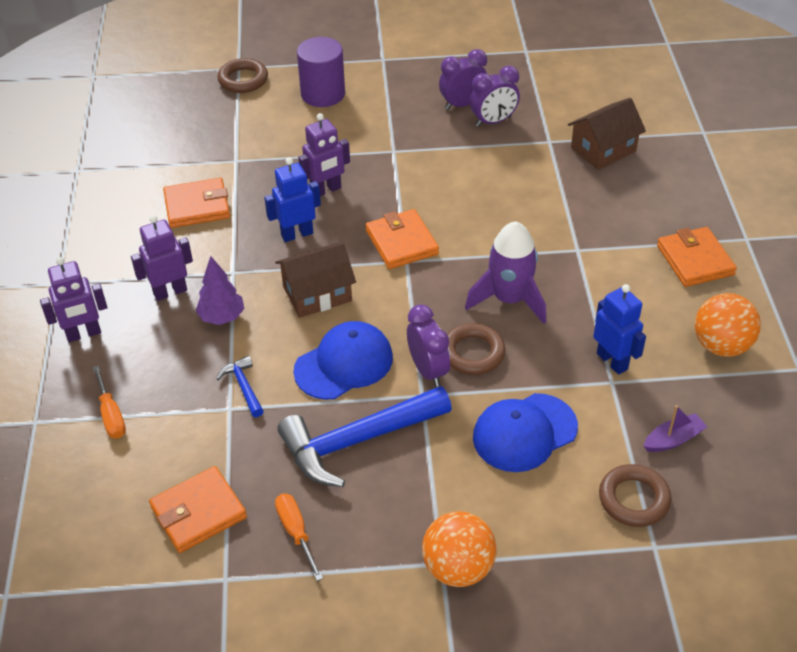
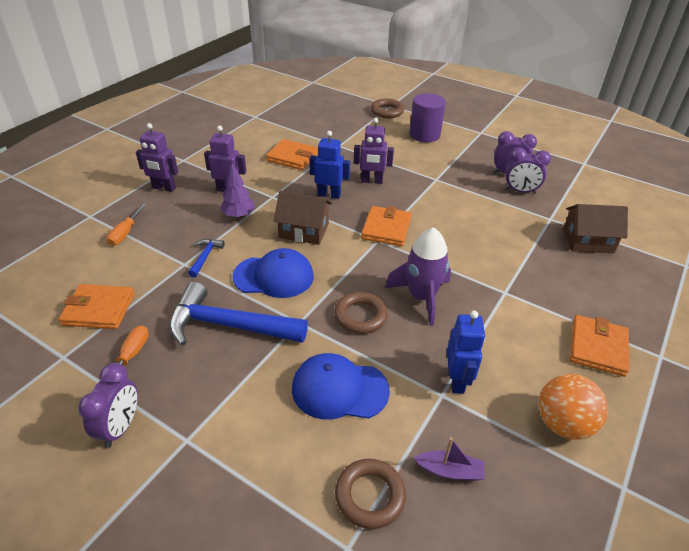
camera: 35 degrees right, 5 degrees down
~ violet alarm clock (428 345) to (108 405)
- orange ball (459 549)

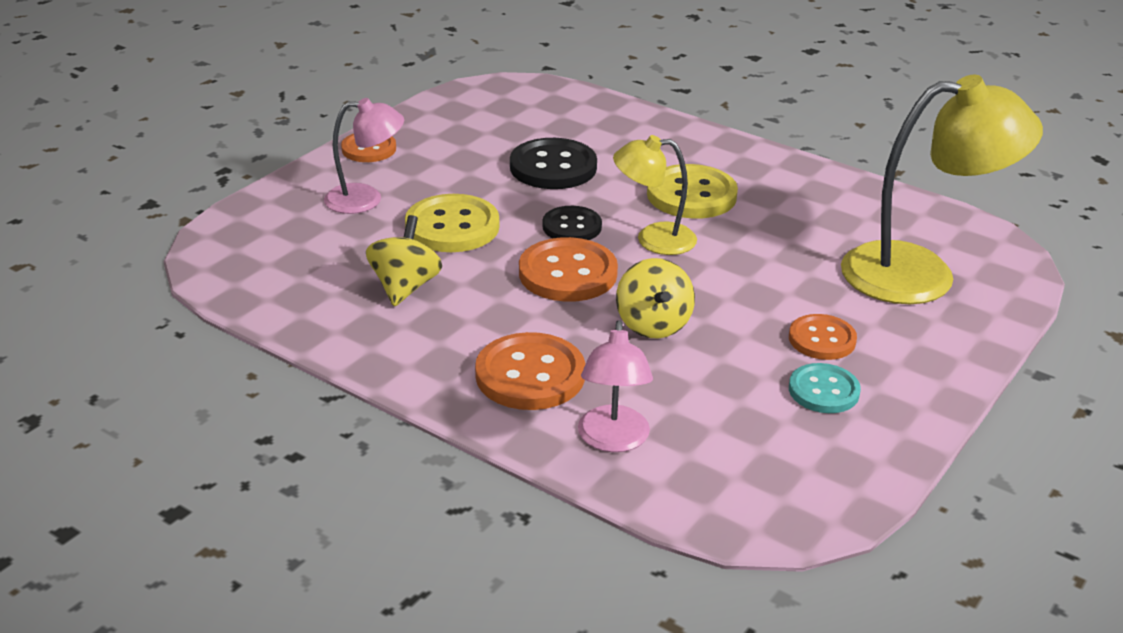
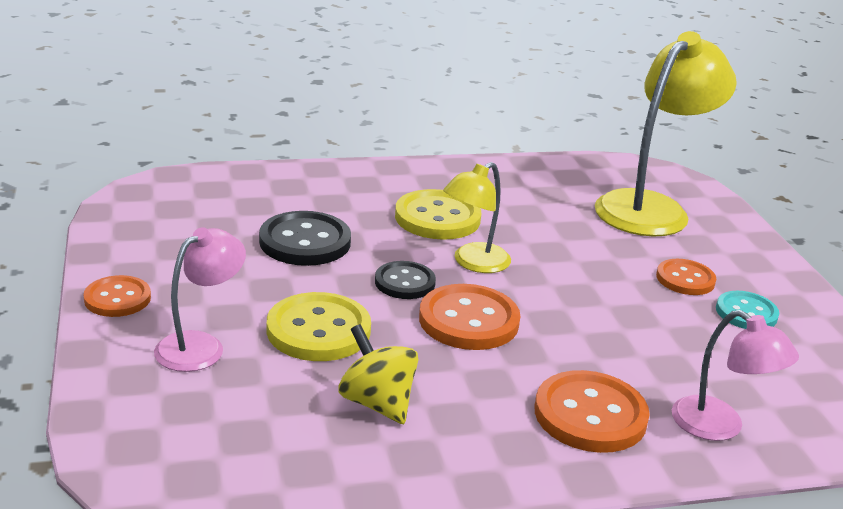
camera: 50 degrees left, 5 degrees down
- yellow whirligig (655 298)

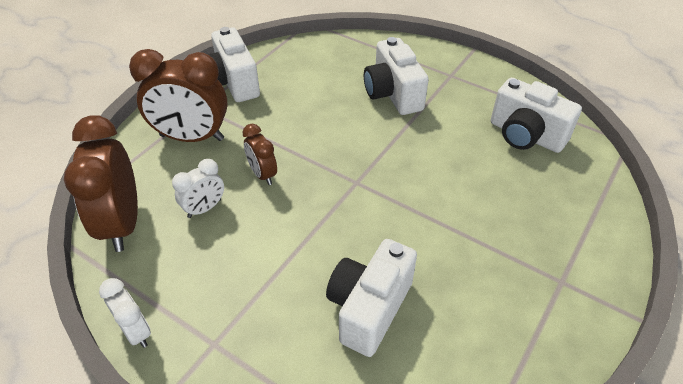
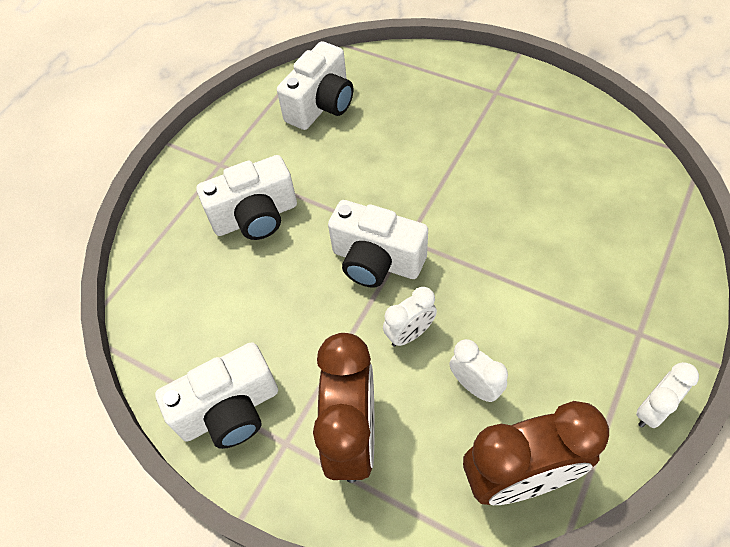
camera: 90 degrees left, 10 degrees up
~ dark brown alarm clock (259 154) to pure white alarm clock (410 317)
~ pure white compact camera (371 298) to (378 244)

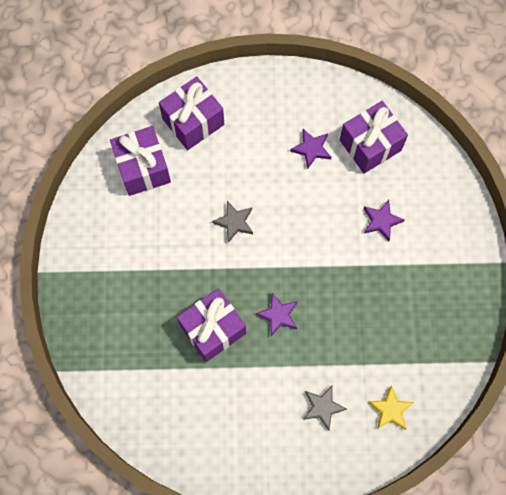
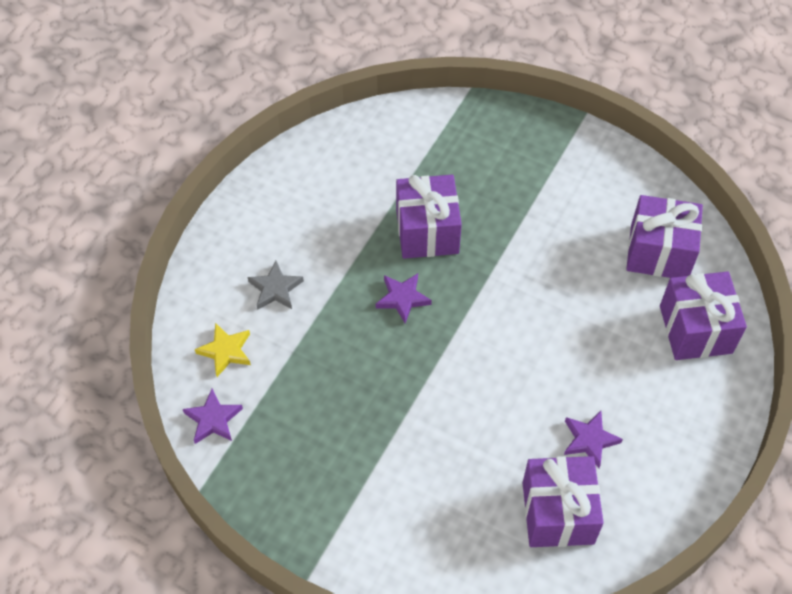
camera: 120 degrees right, 15 degrees down
~ violet star shape (384 220) to (212 416)
- grey star shape (232 222)

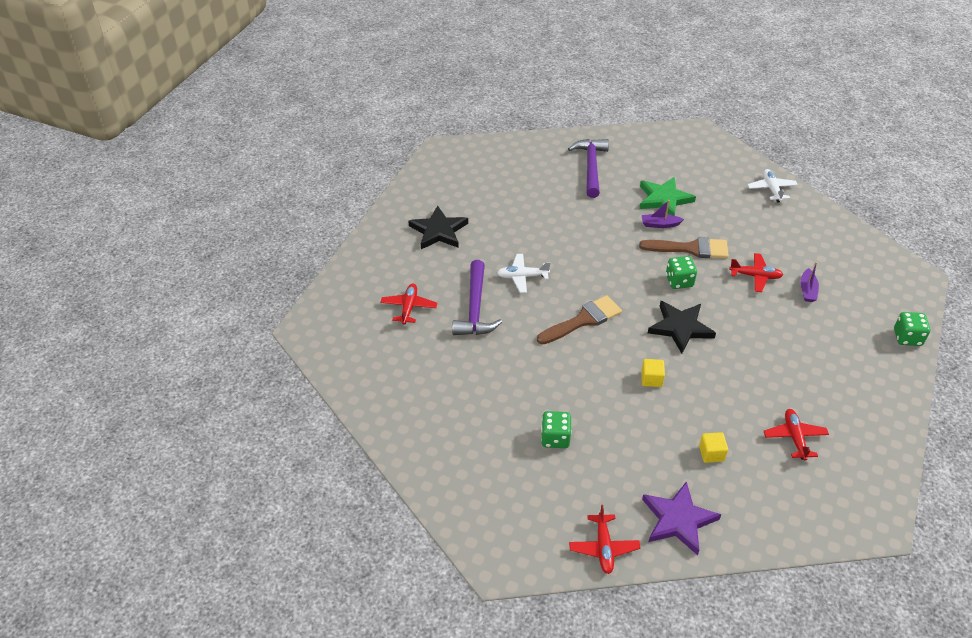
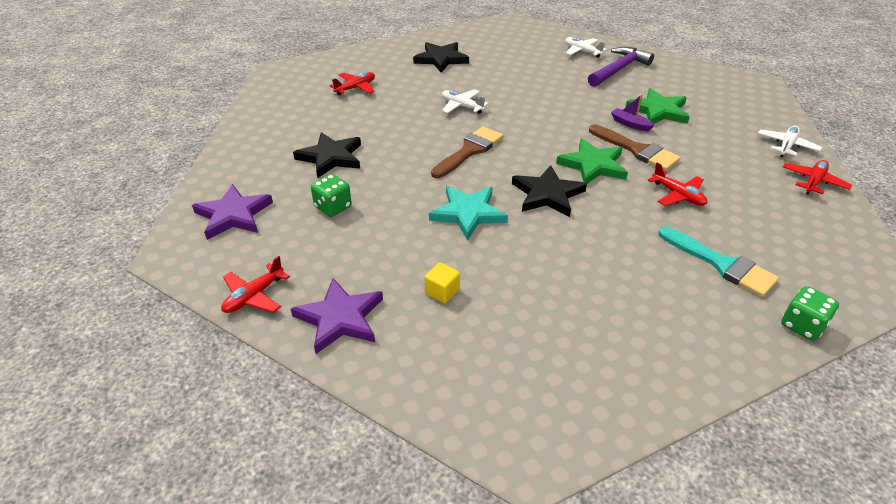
camera: 40 degrees right, 5 degrees down
~ green die (681 272) to green star shape (592 161)
- violet claw hammer (477 297)
- violet toy boat (810 282)
~ dark brown brush (579 319) = (467 152) 60 degrees counterclockwise
~ yellow cube (653 373) to teal star shape (468 213)
~ crimson toy plane (796 435) to (817 177)
+ pure white toy plane (586 47)
+ black star shape (327 155)
+ violet star shape (232 212)
+ teal brush (718 262)

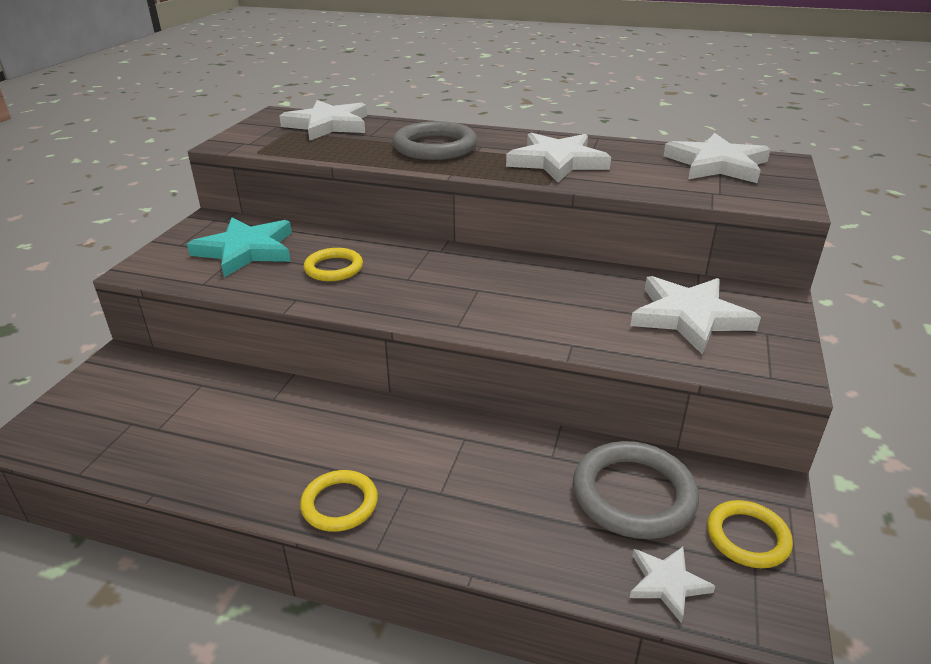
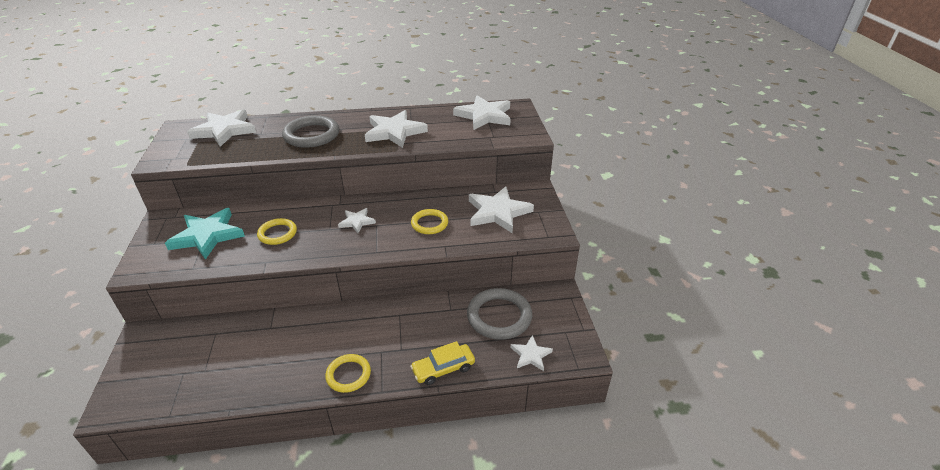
camera: 25 degrees left, 5 degrees up
~ yellow torus (750 534) to (429 221)
+ pure white star shape (357 220)
+ yellow car (442 363)

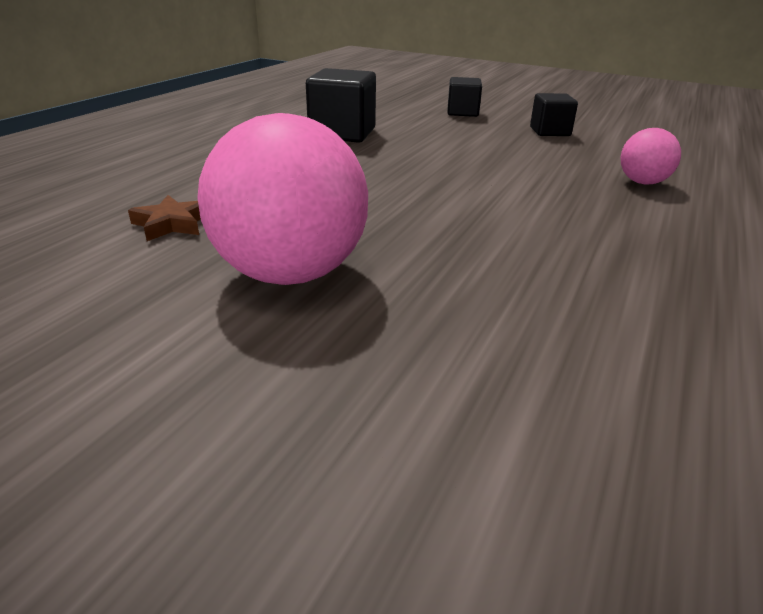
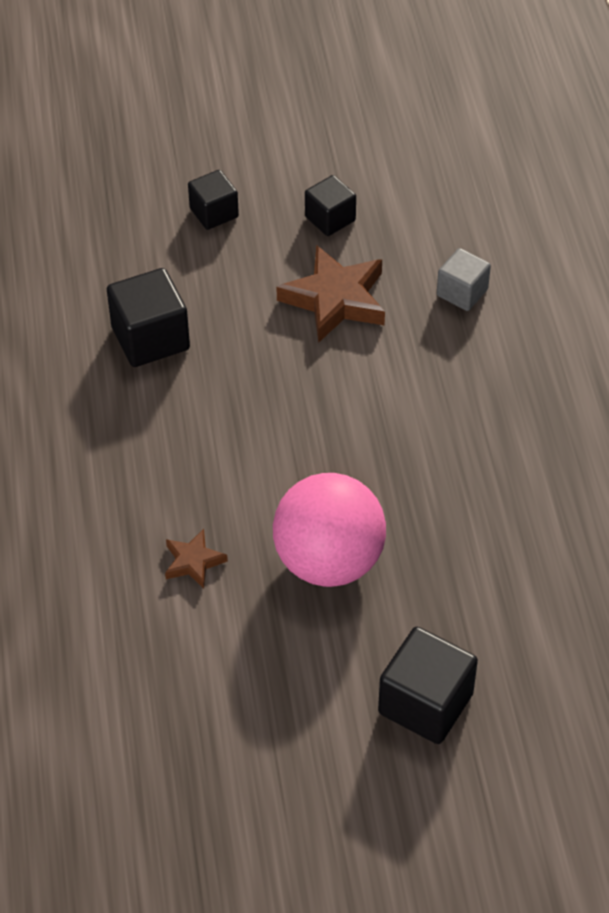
camera: 35 degrees left, 20 degrees up
~ rosy ball (650 156) to grey cube (464 279)
+ dark brown star shape (331 294)
+ black cube (428 685)

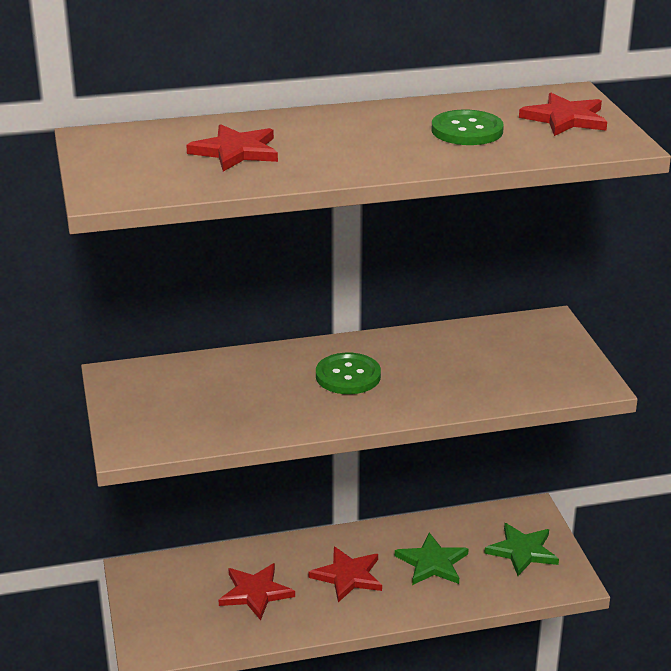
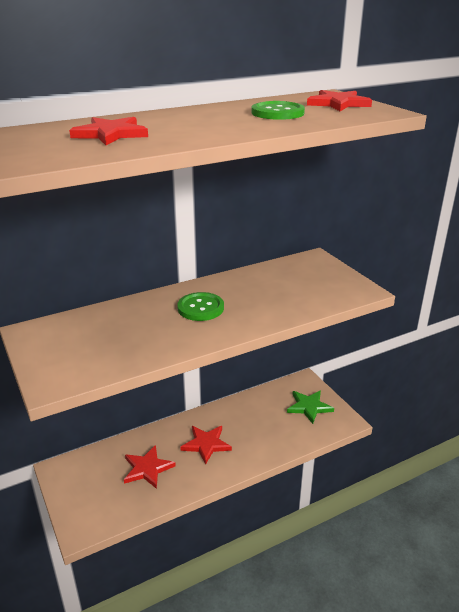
camera: 15 degrees left, 0 degrees up
- green star shape (432 559)

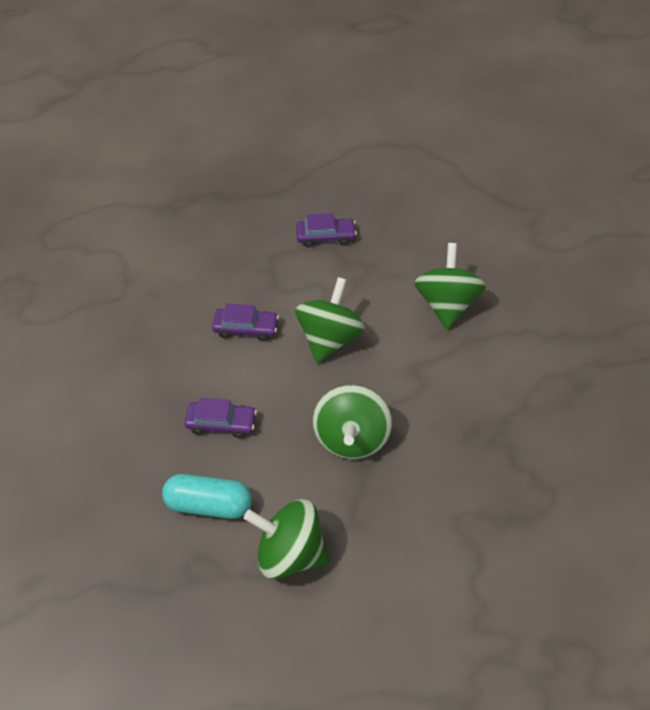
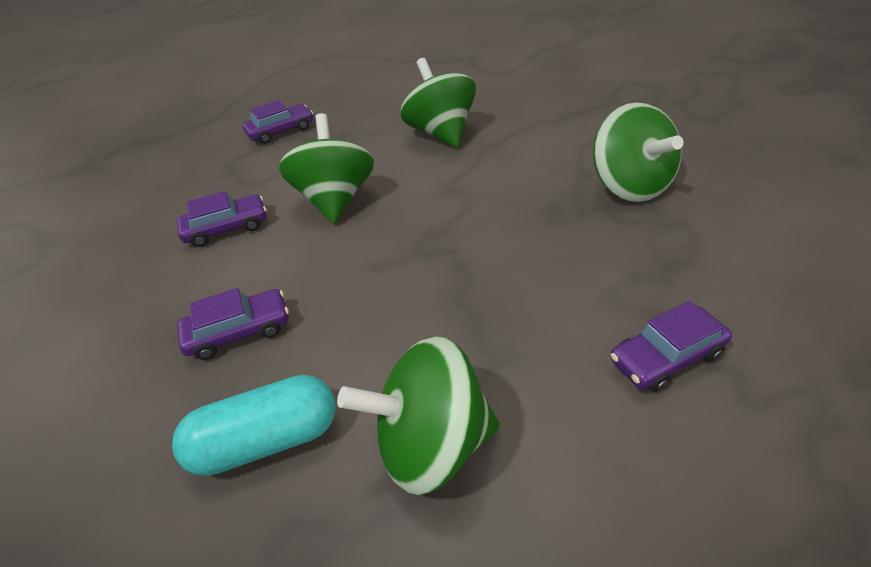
camera: 25 degrees left, 10 degrees down
~ green whirligig (352 422) to (638 152)
+ violet car (671 346)

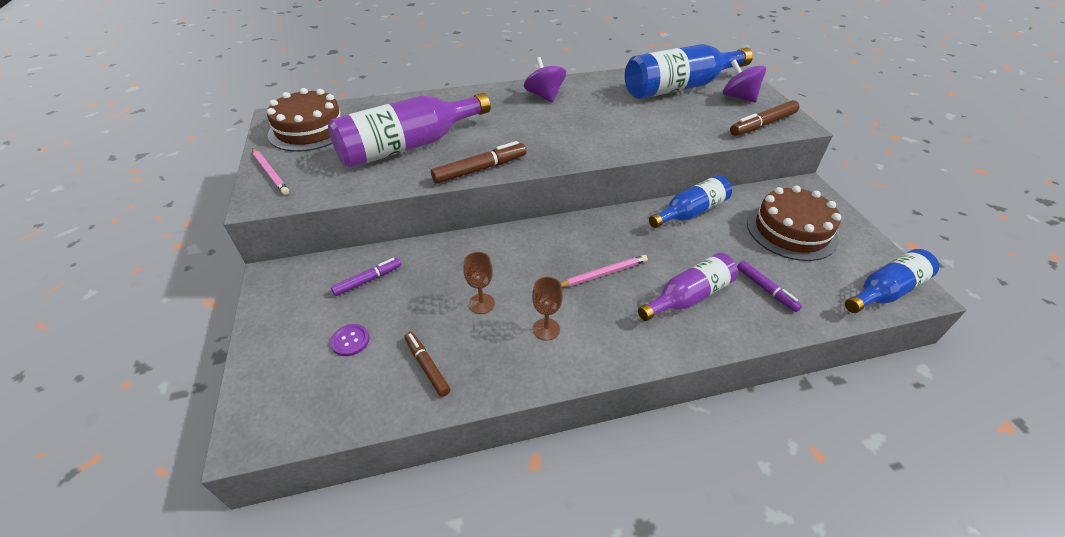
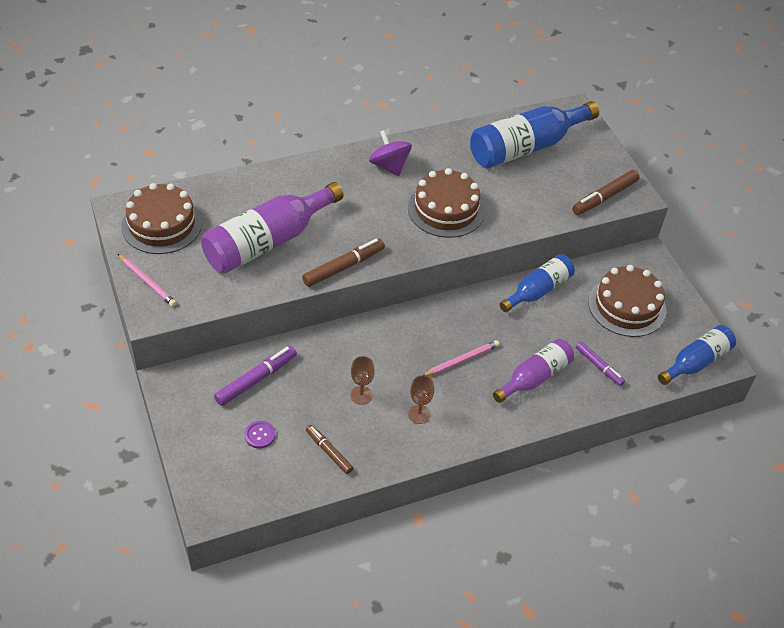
camera: 10 degrees left, 5 degrees up
- violet whirligig (744 80)
~ violet marker (366 277) = (255 376) x1.52
+ dark brown layer cake (446 203)

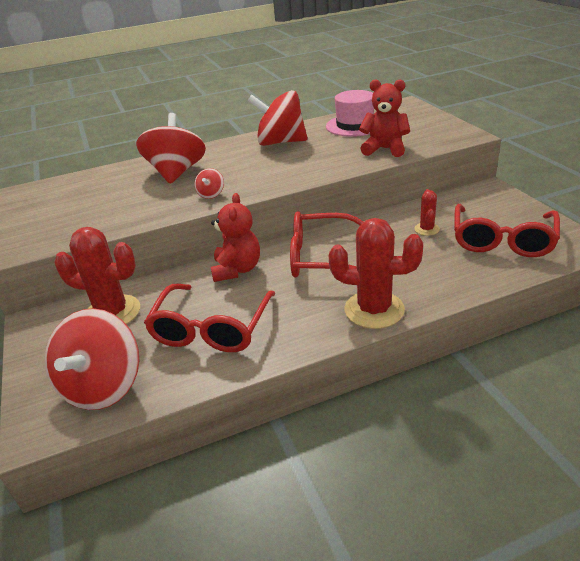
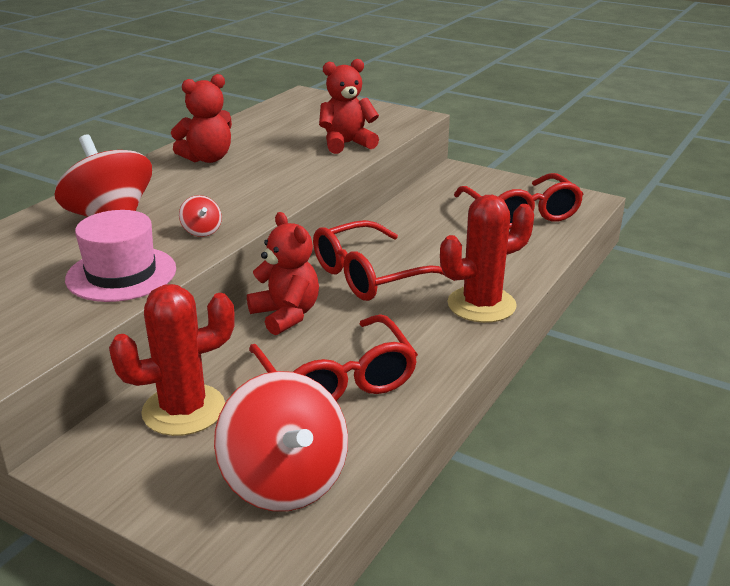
camera: 40 degrees left, 5 degrees down
~ crimson whirligig (277 118) to crimson teddy bear (201 118)
~ rosy hat (350 113) to (120 256)
- crimson prickly plant (427 212)

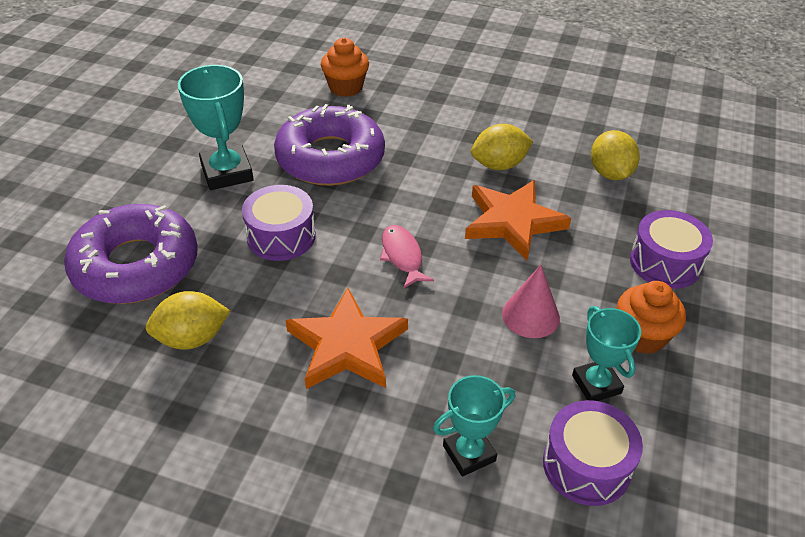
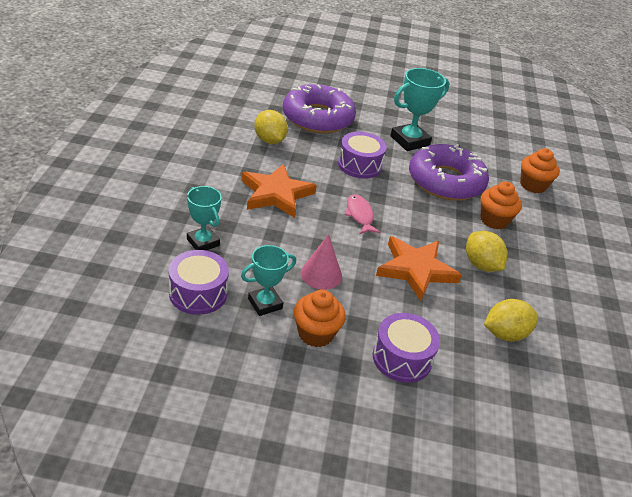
camera: 75 degrees right, 5 degrees down
~ rosy fish (407 257) = (362 214) 75 degrees counterclockwise
+ orange fairy cake (501 205)

